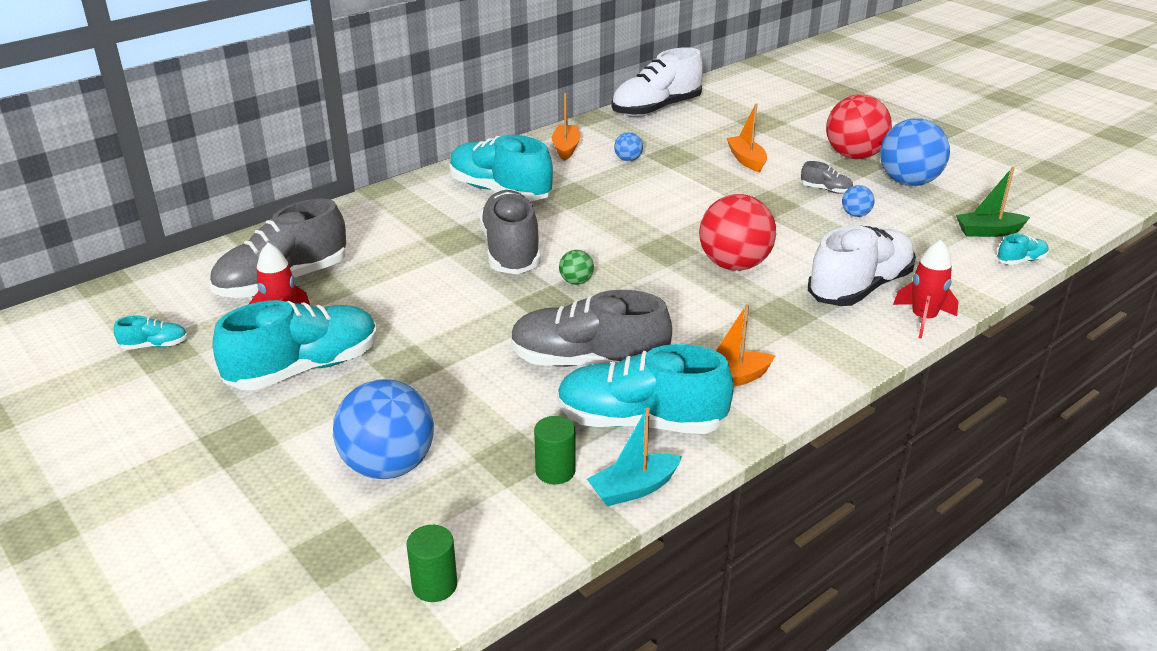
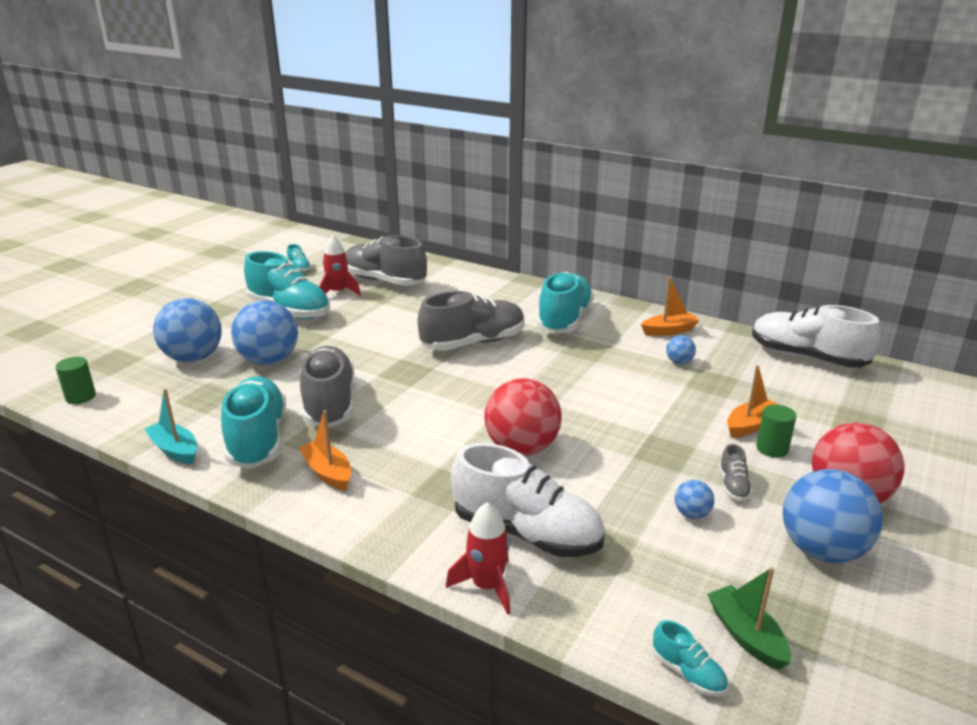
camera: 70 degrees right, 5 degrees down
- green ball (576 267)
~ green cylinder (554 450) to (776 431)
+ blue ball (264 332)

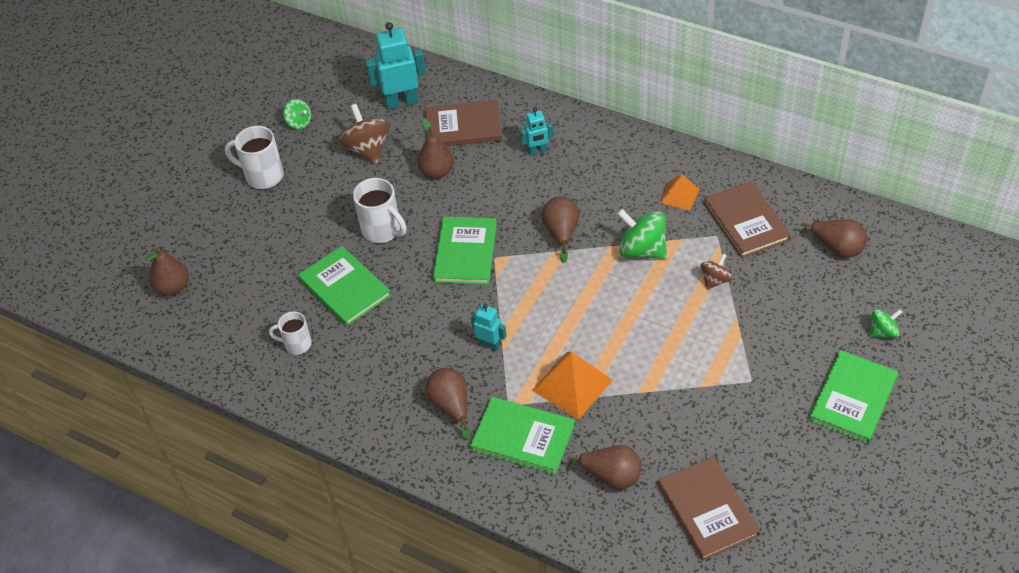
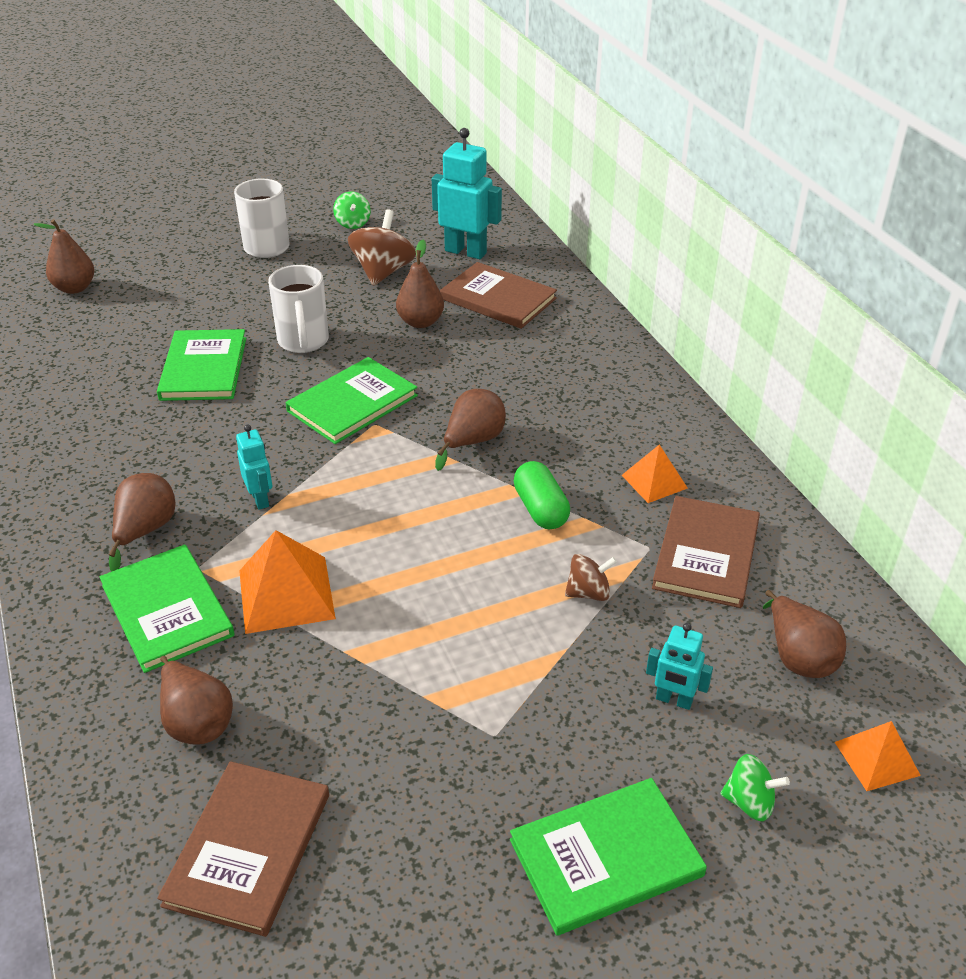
camera: 35 degrees right, 10 degrees down
~ teal robot figure (536 131) to (679 666)
~ green whirligig (642 234) to green pill shape (542 495)
- pure white coffee mug (290 333)
+ orange pyramid shape (878 756)

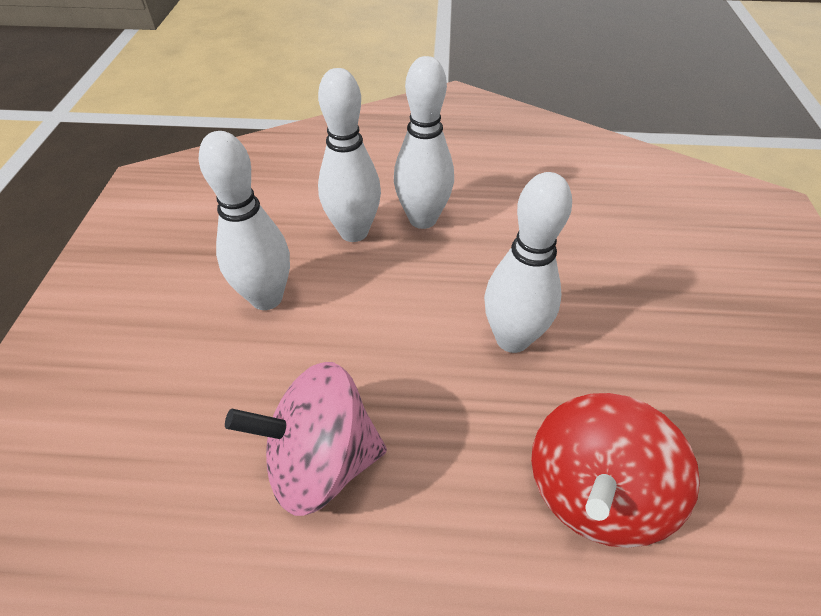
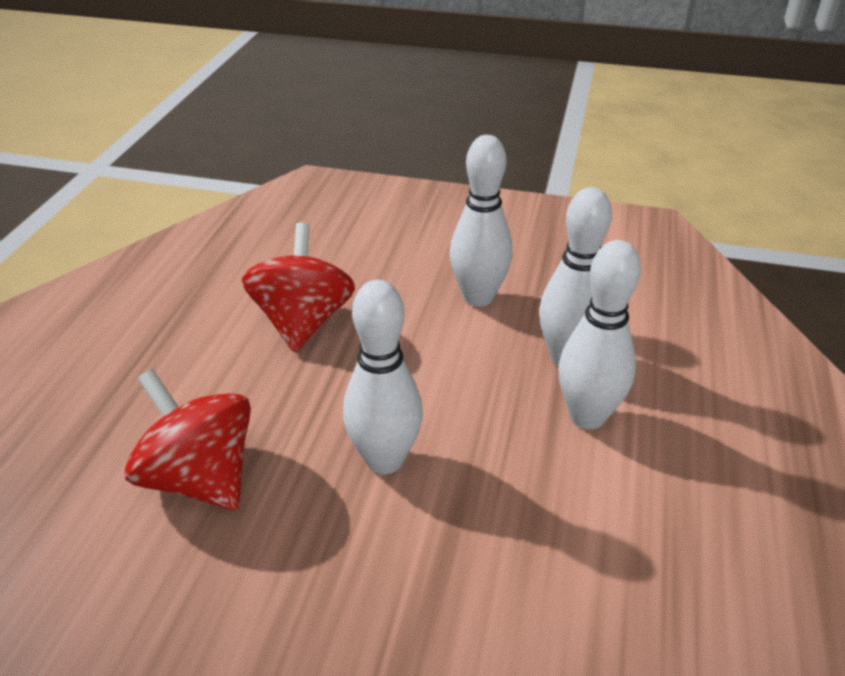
camera: 100 degrees right, 10 degrees down
~ rosy whirligig (306 439) to crimson whirligig (298 287)

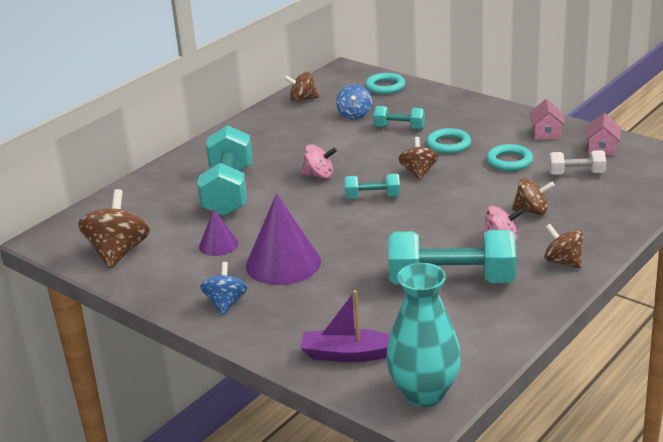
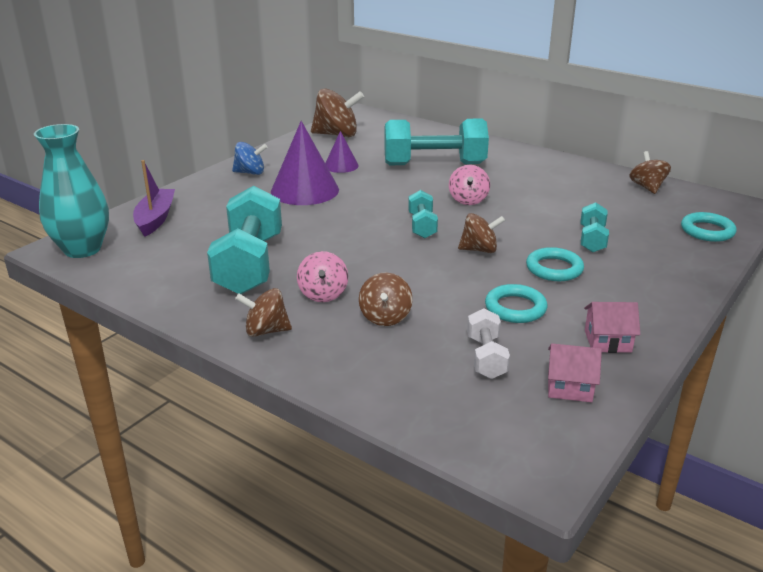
camera: 85 degrees right, 0 degrees up
- blue whirligig (354 102)
~ dark brown whirligig (563 246) = (263 312) 135 degrees counterclockwise

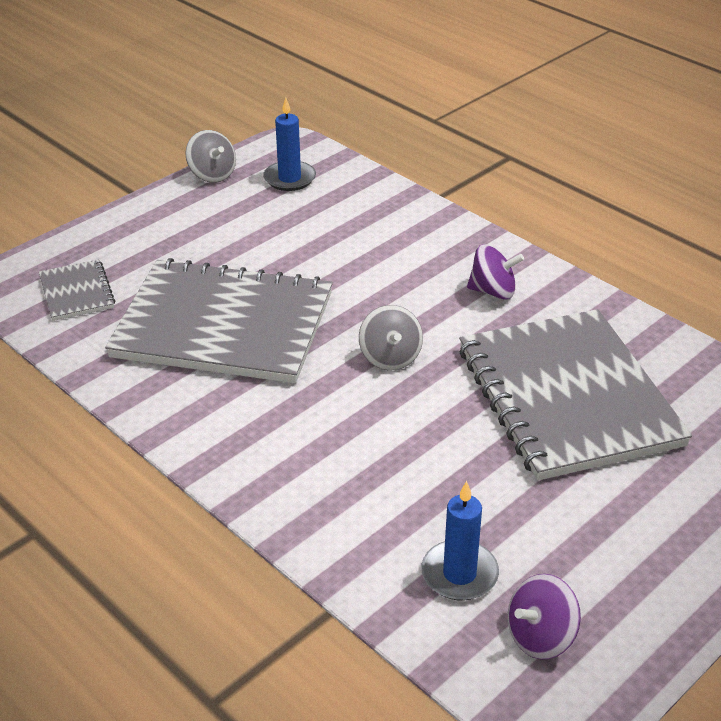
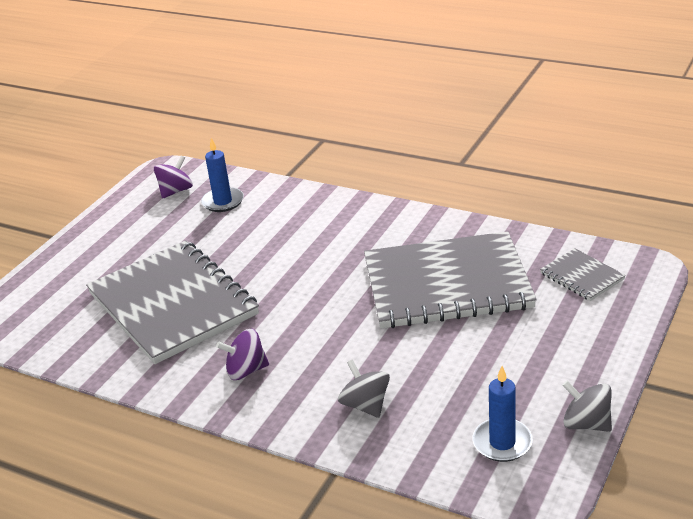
camera: 165 degrees right, 5 degrees down
~ grey whirligig (391 338) to (364 388)

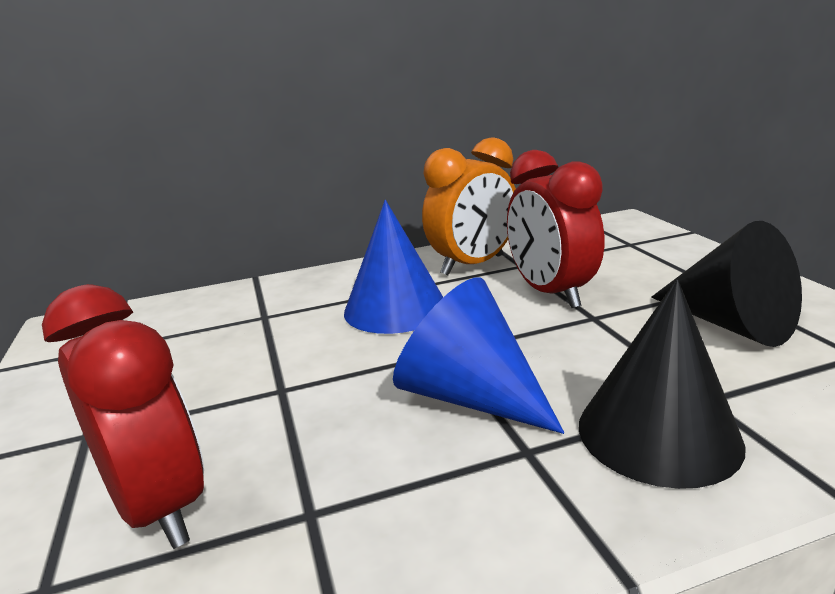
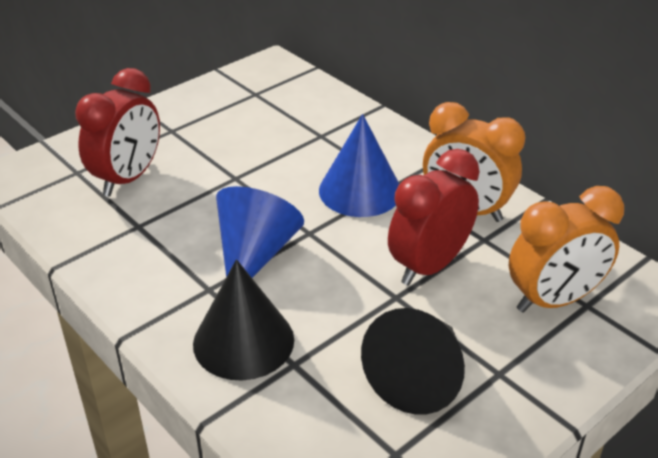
camera: 65 degrees right, 15 degrees up
+ orange alarm clock (566 249)

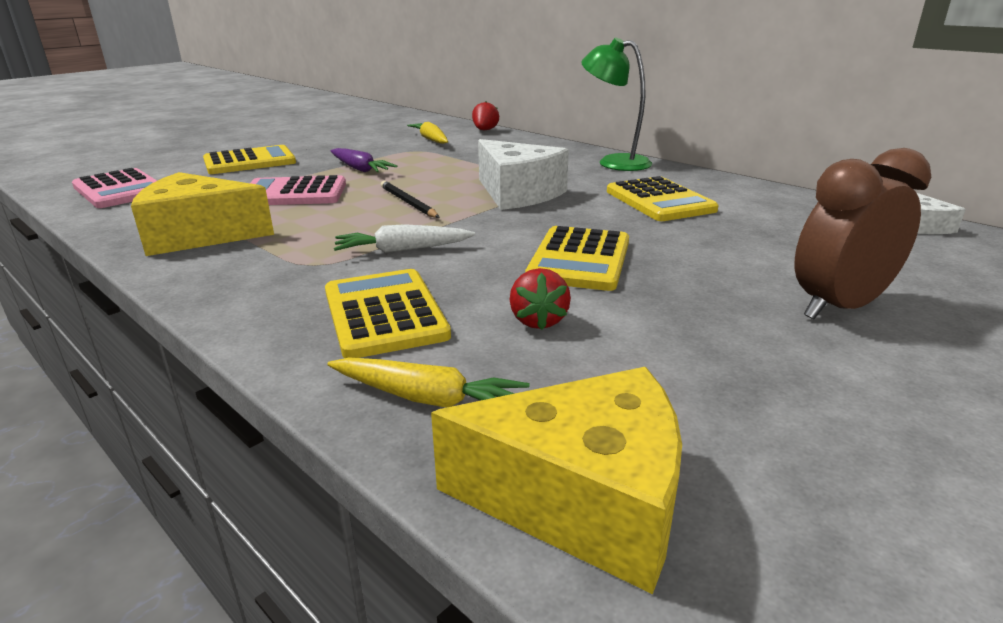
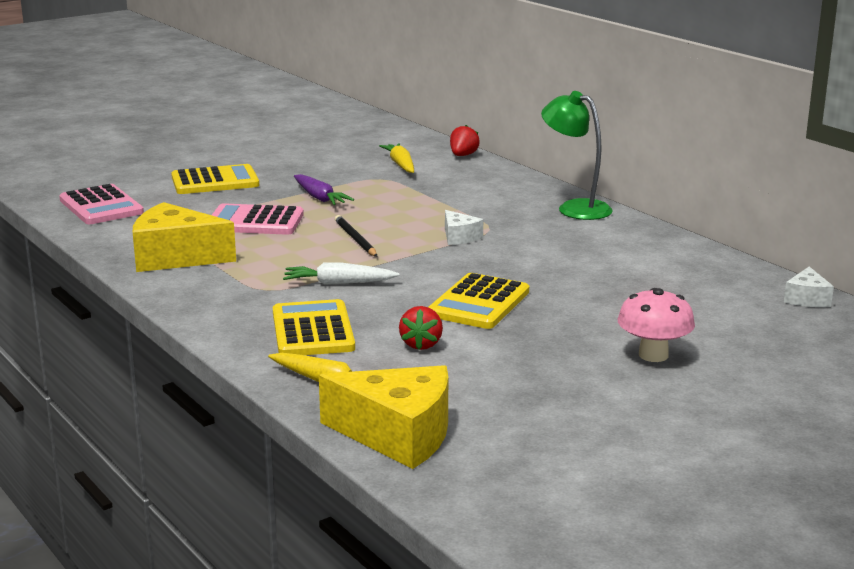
camera: 10 degrees right, 5 degrees down
~ pure white cheese (523 174) = (464 227) x0.49
~ dark brown alarm clock (863 233) to rosy fungus (656 325)
- yellow adding machine (662 198)

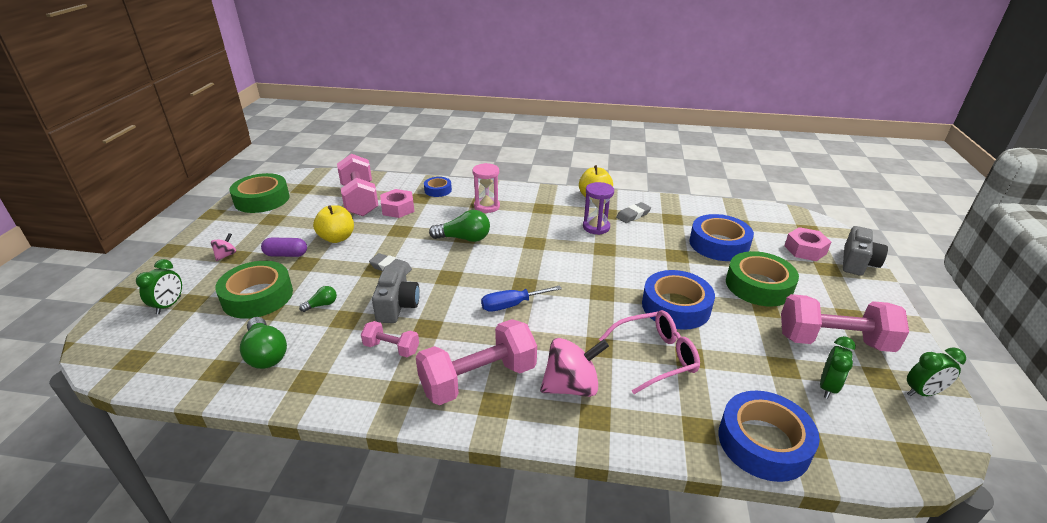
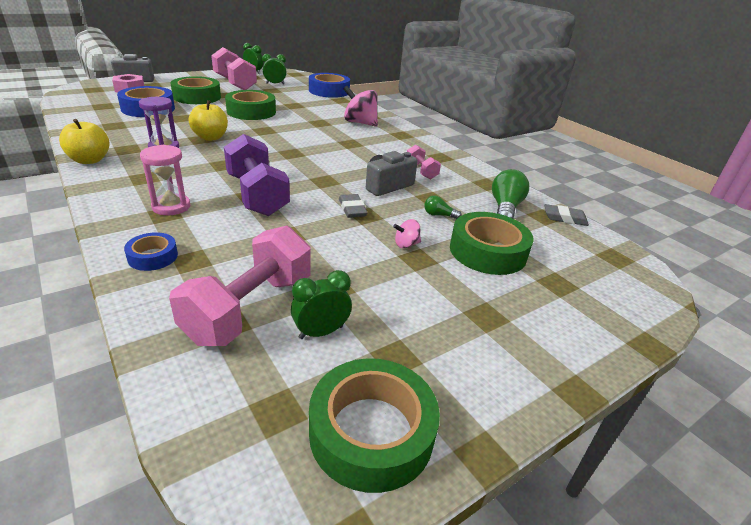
camera: 135 degrees left, 0 degrees up
- rosy hex nut (397 203)
~ grey pencil eraser (633 212) to (566 215)
~ yellow apple (333 224) to (208 120)
~ green light bulb (459 226) to violet dumbbell (257 175)
~ rosy whirligig (223 247) to (407 233)
- violet pill shape (284 247)
~ green alarm clock (159 286) to (321 304)
~ blue sticky tape (678 300) to green sticky tape (250 105)
- blue screwdriver (521 298)
- rosy glasses (649 352)
- rosy dumbbell (476 362)

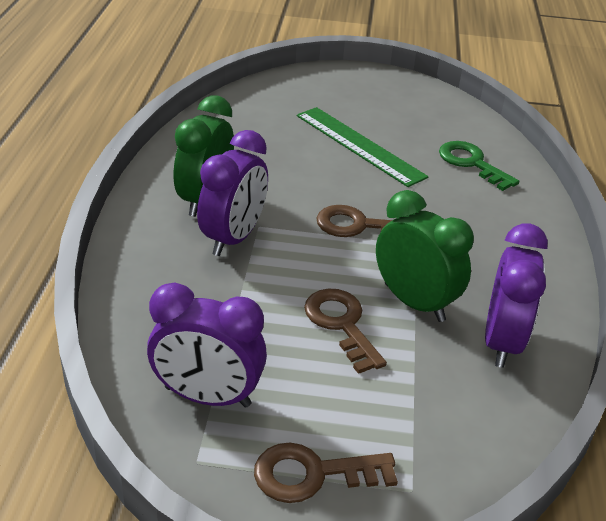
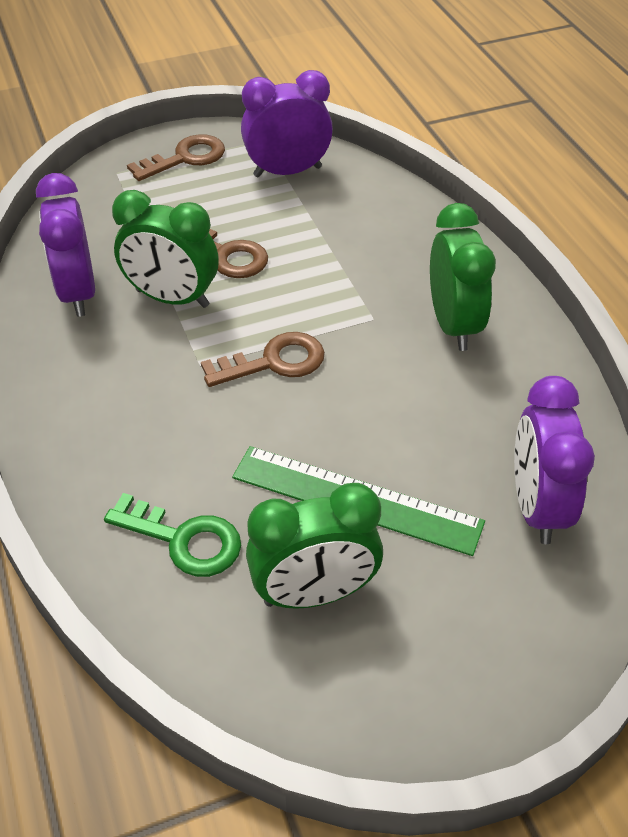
camera: 155 degrees right, 10 degrees up
~ violet alarm clock (232 193) to (554 460)
+ green alarm clock (314 546)

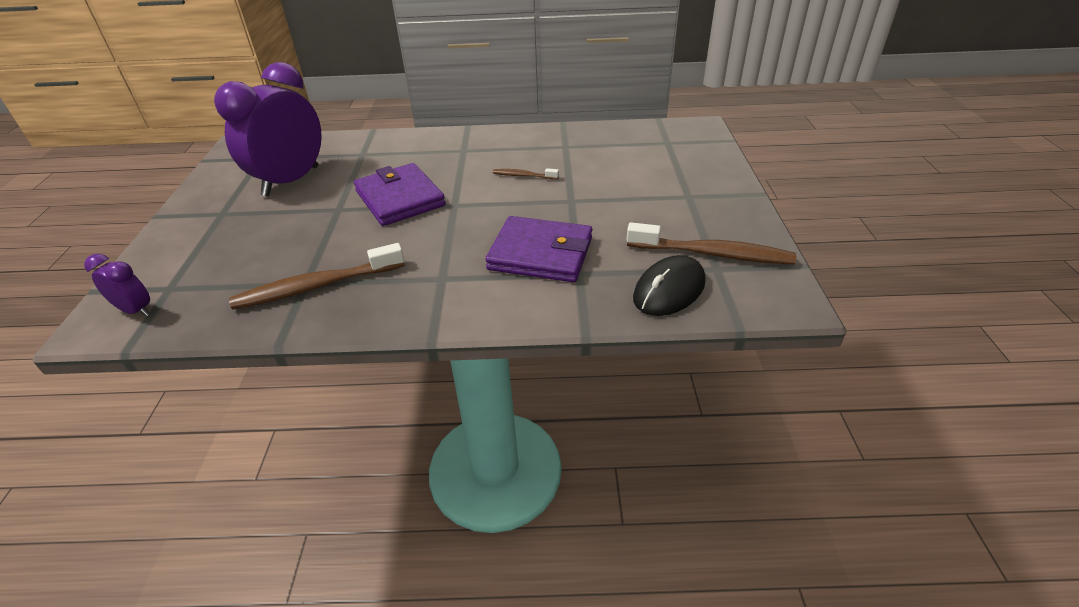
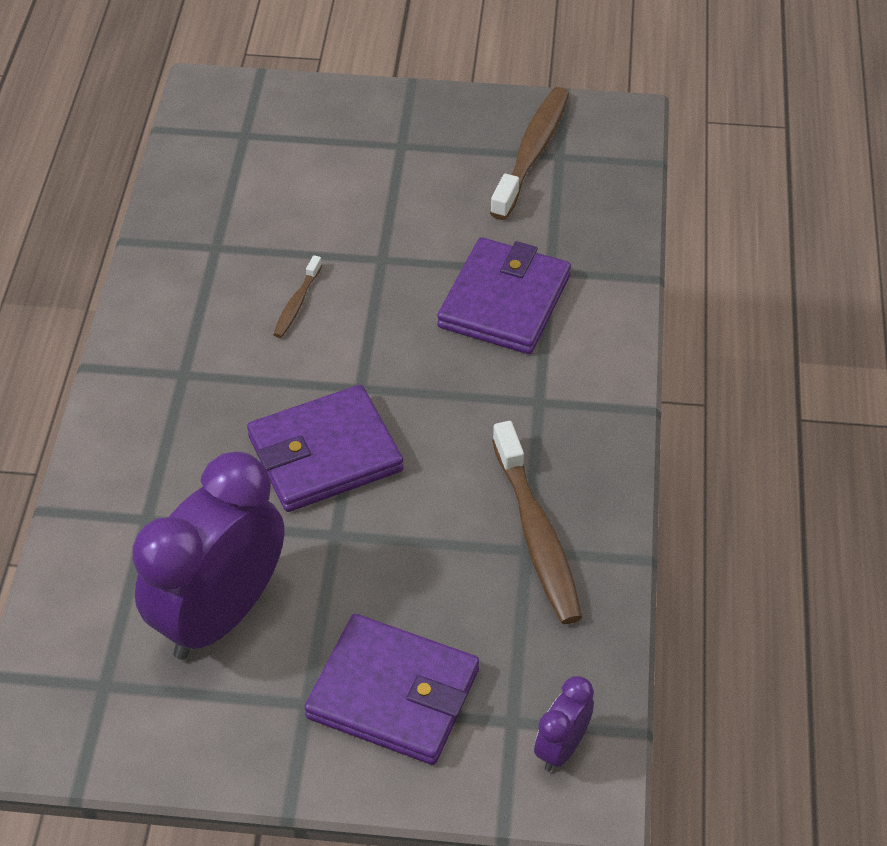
camera: 85 degrees left, 10 degrees up
~ violet alarm clock (268 129) = (208 556) 90 degrees clockwise
- black mouse (669 285)
+ violet card wallet (391 689)

